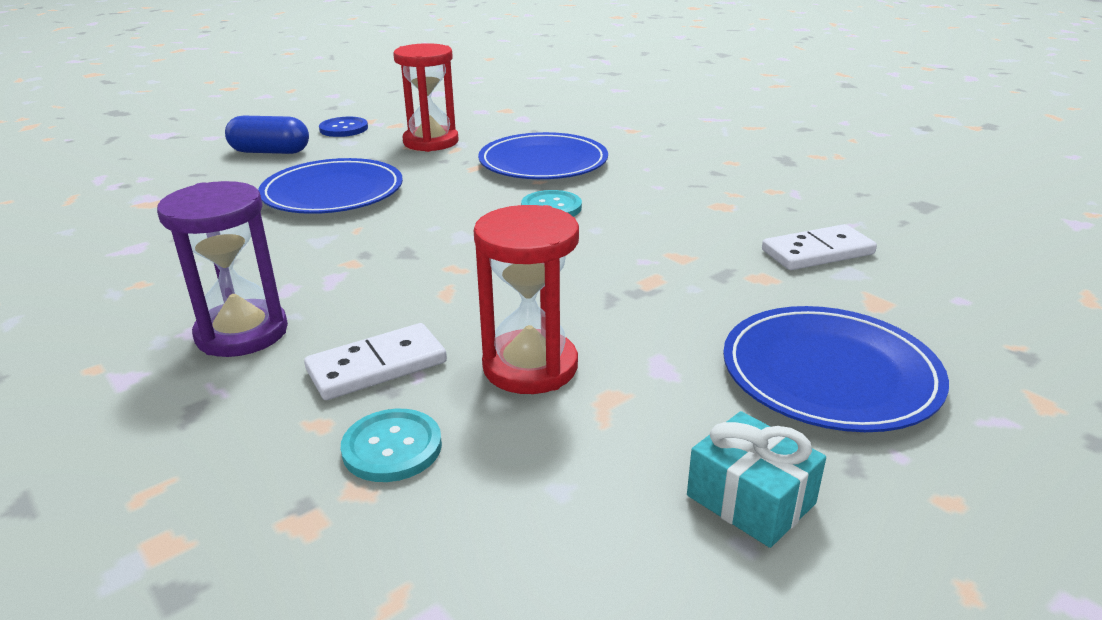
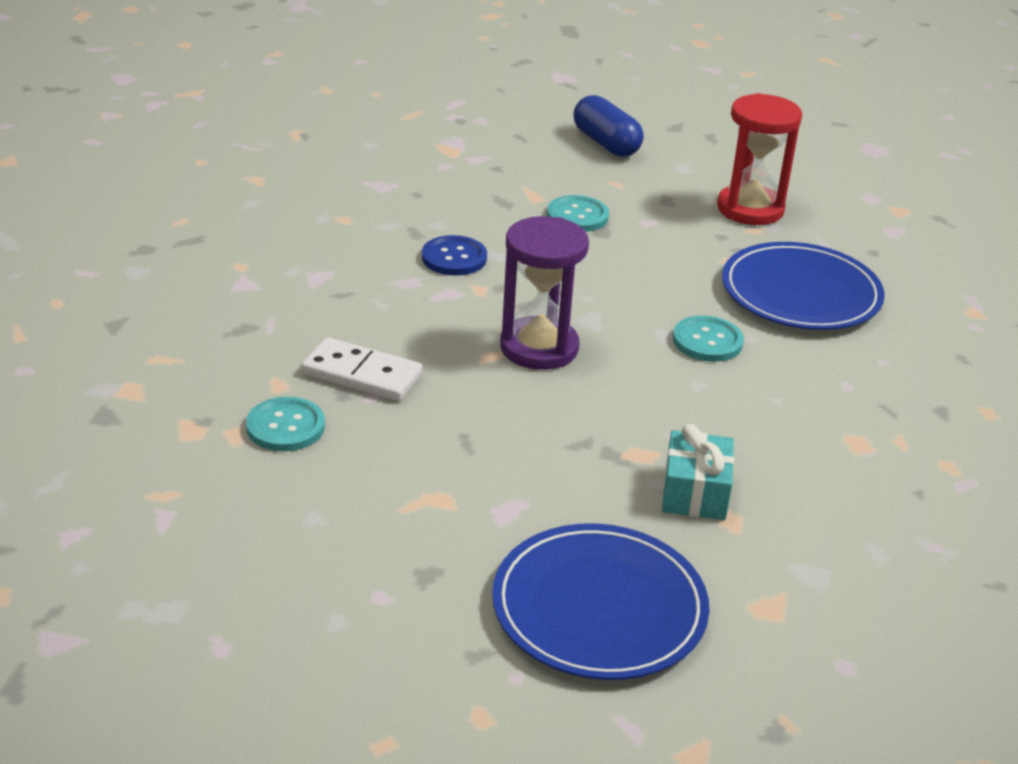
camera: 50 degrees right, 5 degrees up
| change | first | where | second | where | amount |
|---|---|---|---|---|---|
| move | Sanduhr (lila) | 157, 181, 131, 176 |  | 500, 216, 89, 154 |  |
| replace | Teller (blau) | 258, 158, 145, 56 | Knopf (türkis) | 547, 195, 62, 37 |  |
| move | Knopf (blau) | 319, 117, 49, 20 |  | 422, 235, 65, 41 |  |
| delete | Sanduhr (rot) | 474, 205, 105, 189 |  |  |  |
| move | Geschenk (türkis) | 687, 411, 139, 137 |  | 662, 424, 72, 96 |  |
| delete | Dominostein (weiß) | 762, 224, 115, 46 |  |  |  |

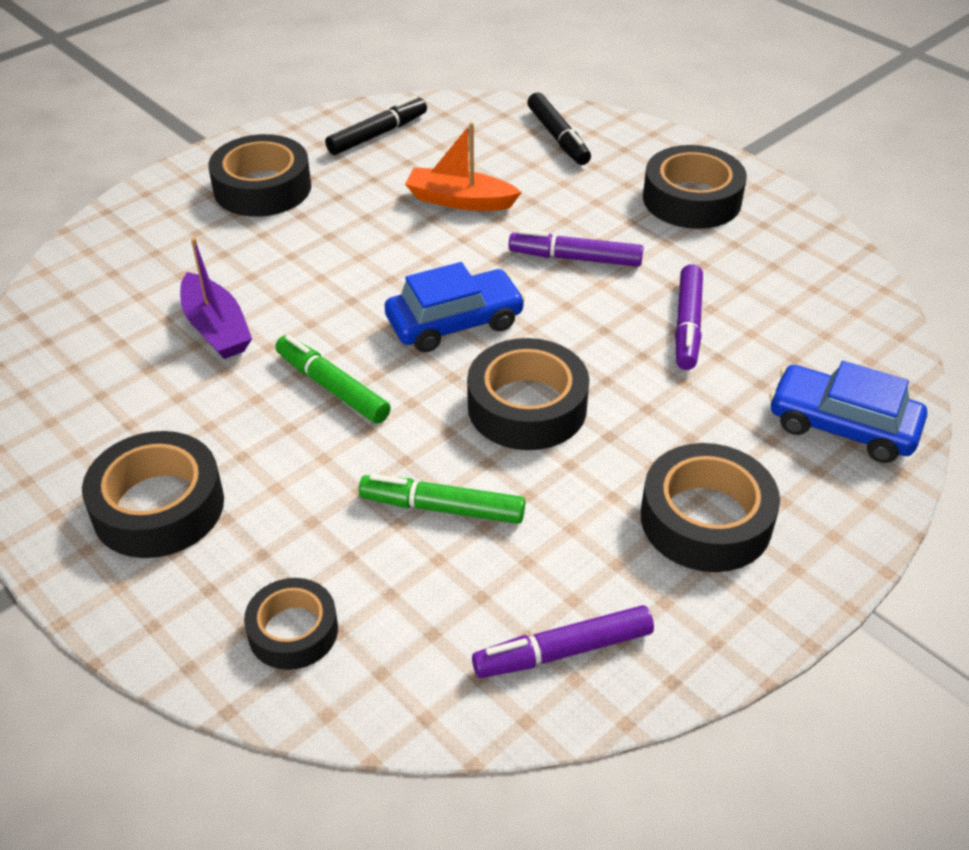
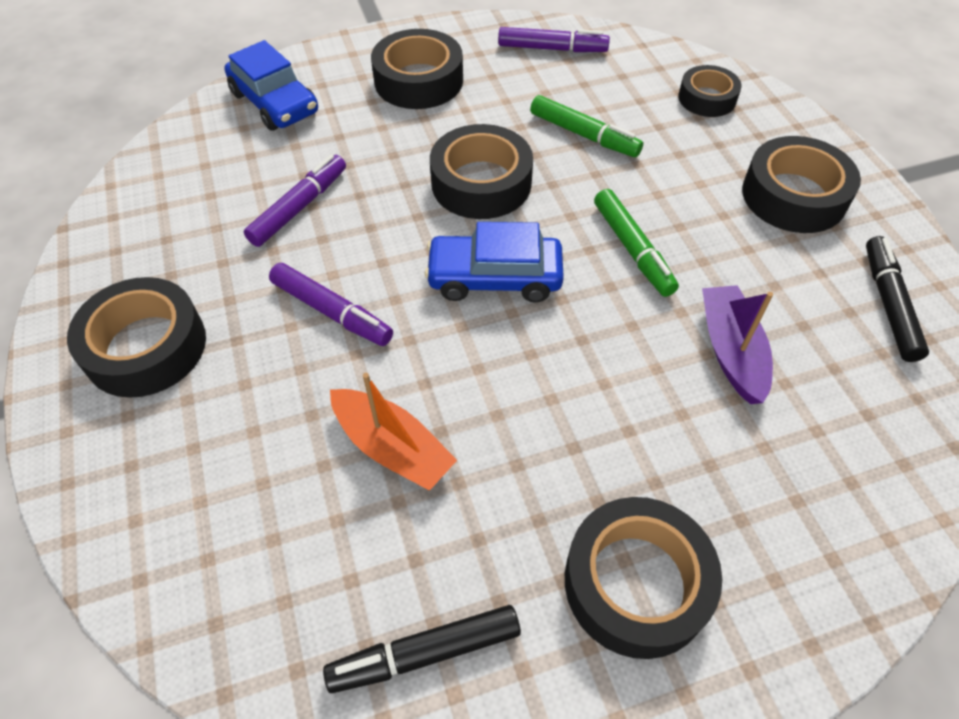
camera: 155 degrees left, 10 degrees up
| change | first | where | second | where | amount |
|---|---|---|---|---|---|
| move | Filzstift (schwarz) | 527, 93, 64, 72 |  | 866, 236, 63, 126 |  |

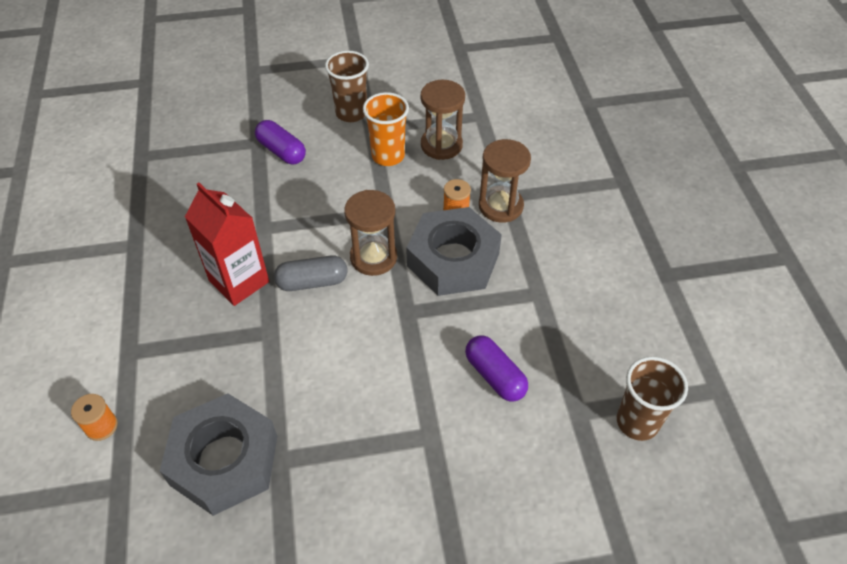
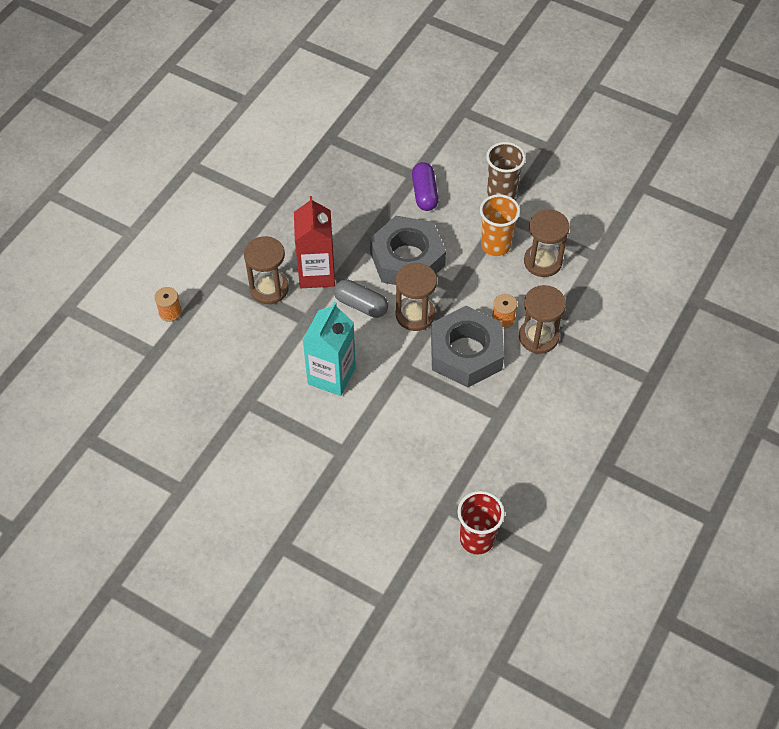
camera: 40 degrees right, 5 degrees up
| change | first | where | second | where | amount |
|---|---|---|---|---|---|
| move | Sechskantmutter (grau) | 160, 394, 117, 122 |  | 370, 216, 76, 69 |  |
| delete | Kapsel (lila) | 465, 336, 63, 65 |  |  |  |
| recolor | Becher (braun) | 617, 356, 71, 85 | Becher (rot) | 457, 491, 48, 64 |  |
| insert |  |  | Sanduhr (braun) | 244, 236, 45, 68 |  |
| insert |  |  | Getränkekarton (türkis) | 303, 302, 53, 94 |  |

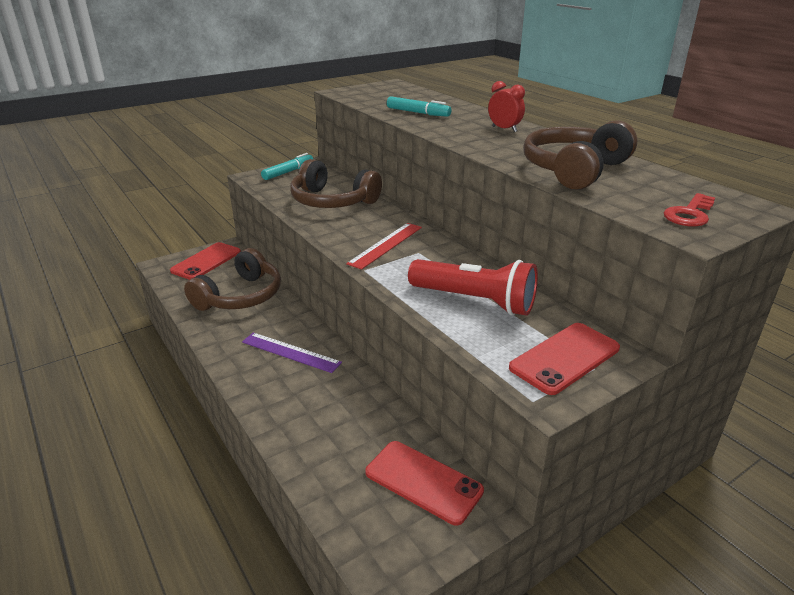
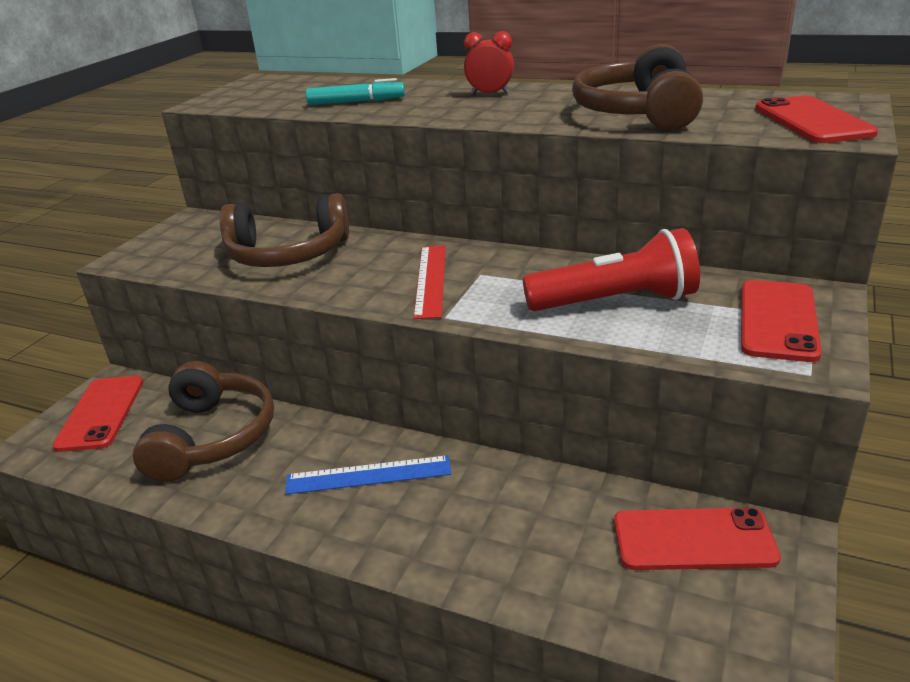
camera: 30 degrees left, 0 degrees up
| change | first | where | second | where | amount |
|---|---|---|---|---|---|
| recolor | Lineal (lila) | 242, 332, 100, 41 | Lineal (blau) | 285, 455, 166, 39 |  |
| delete | Filzstift (türkis) | 261, 153, 52, 27 |  |  |  |
| replace | Schlüssel (rot) | 663, 193, 52, 34 | Handy (rot) | 755, 95, 123, 48 |  |

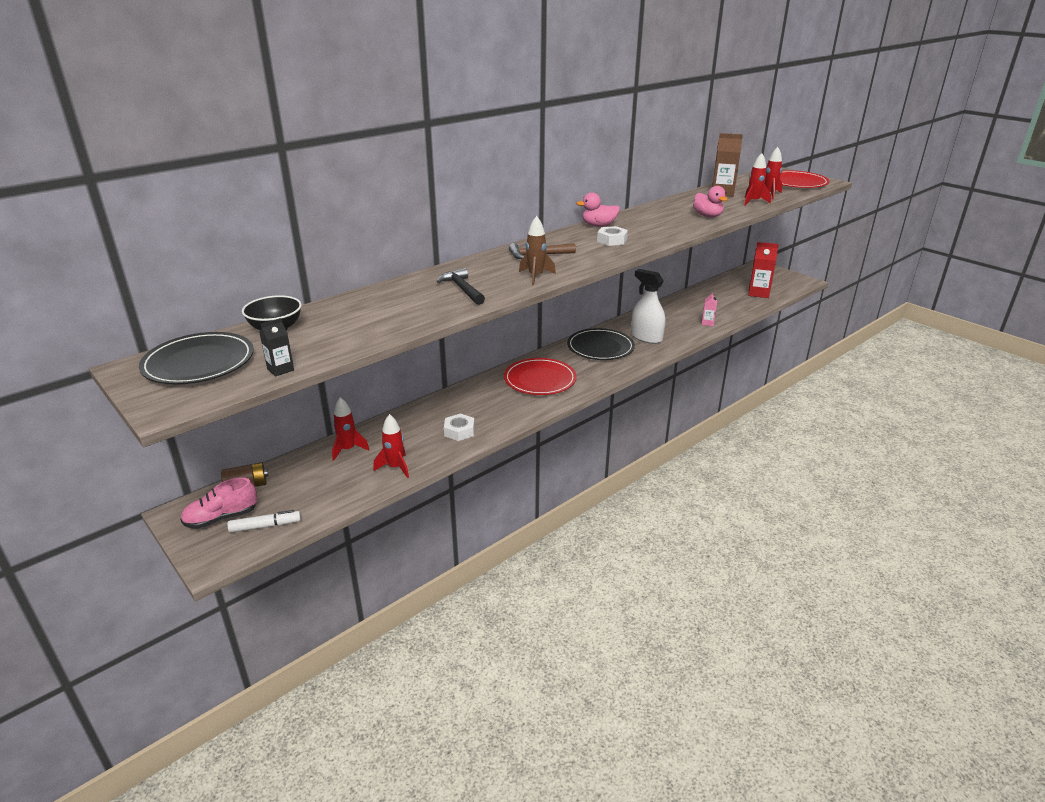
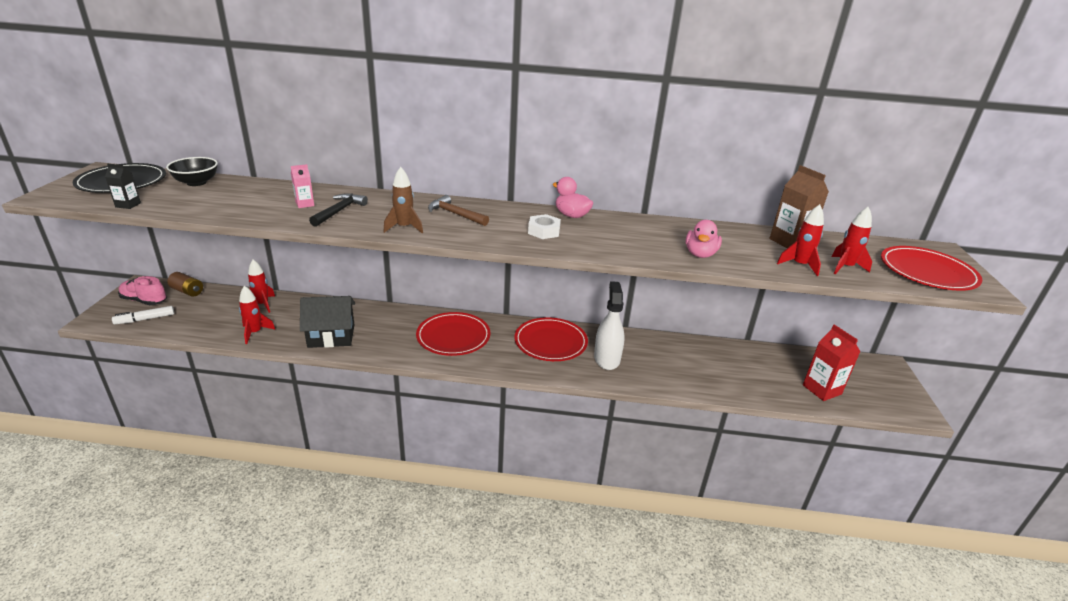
camera: 45 degrees right, 0 degrees up
| change | first | where | second | where | amount |
|---|---|---|---|---|---|
| rotate | Filzstift (weiß) | 227, 510, 74, 23 |  | 112, 306, 62, 18 | 120 degrees clockwise |
| replace | Sechskantmutter (weiß) | 444, 413, 31, 28 | Haus (schwarz) | 300, 296, 55, 52 |  |
| recolor | Teller (schwarz) | 567, 328, 68, 32 | Teller (rot) | 514, 317, 74, 44 |  |
| move | Getränkekarton (rosa) | 702, 292, 15, 34 |  | 291, 164, 23, 44 |  |

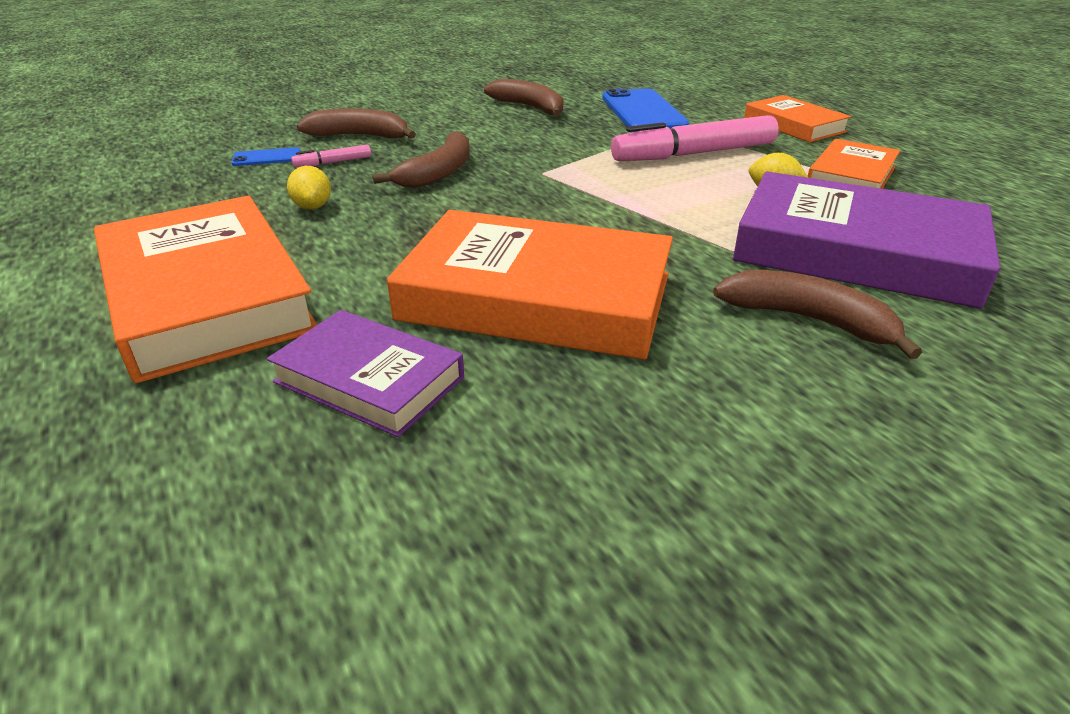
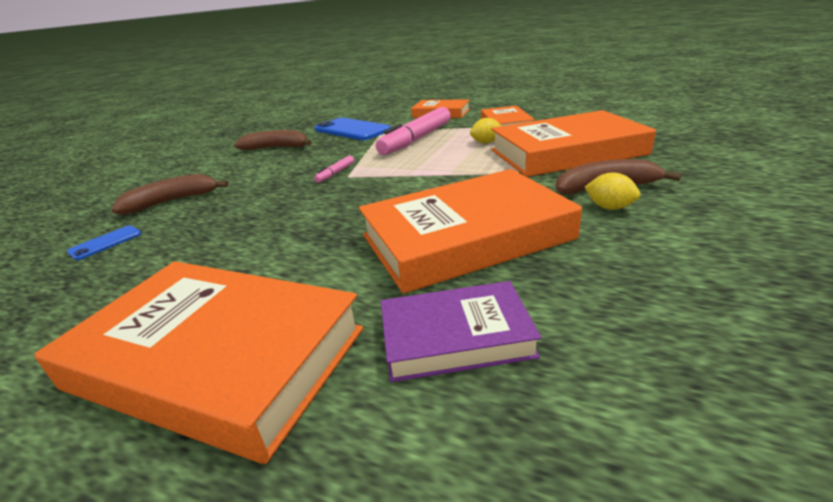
camera: 35 degrees left, 5 degrees down
| change | first | where | second | where | amount |
|---|---|---|---|---|---|
| move | Zitrone (gelb) | 287, 166, 44, 43 |  | 585, 172, 56, 38 |  |
| move | Filzstift (rosa) | 291, 145, 80, 22 |  | 314, 156, 40, 27 |  |
| delete | Banane (braun) | 372, 131, 98, 57 |  |  |  |
| recolor | Buch (lila) | 733, 171, 267, 138 | Buch (orange) | 491, 110, 165, 67 |  |

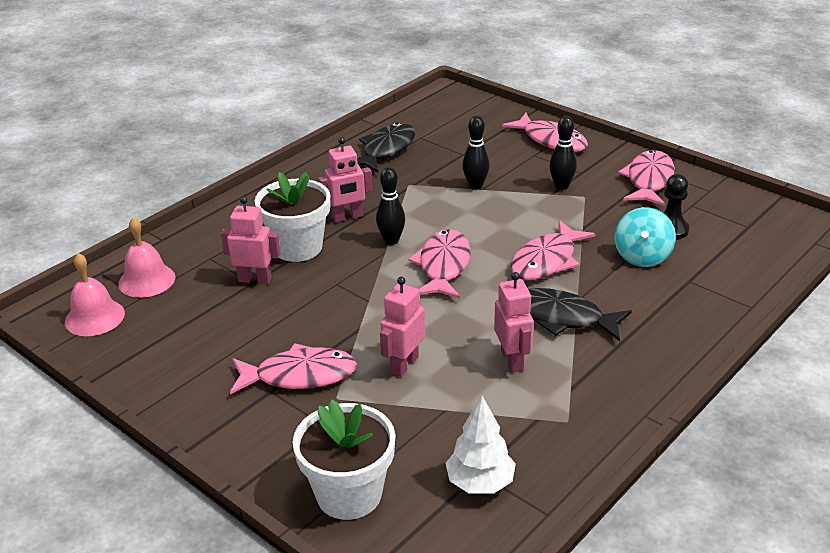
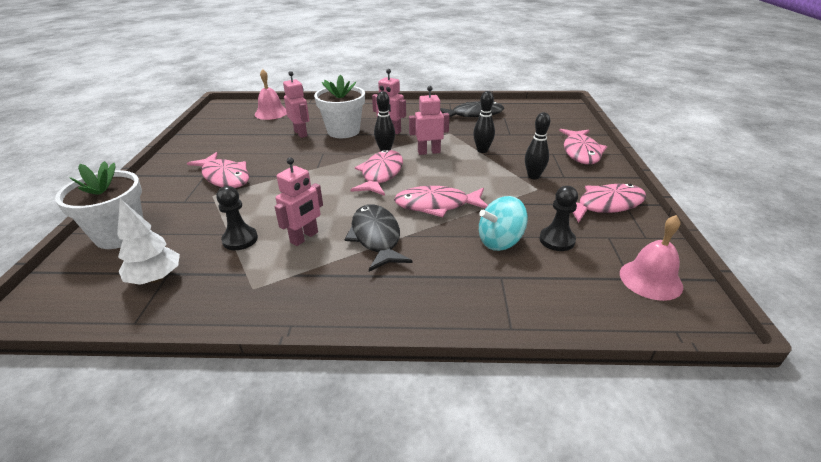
camera: 50 degrees right, 0 degrees up
| change | first | where | second | where | amount |
|---|---|---|---|---|---|
| move | Glocke (rosa) | 65, 253, 60, 83 |  | 620, 215, 63, 86 |  |
| move | Roboter (rosa) | 380, 277, 45, 100 |  | 409, 86, 40, 69 |  |
| rotate | Fisch (rosa) | 408, 229, 63, 70 |  | 351, 150, 52, 46 | 45 degrees counterclockwise |
| insert |  |  | Bauer (schwarz) | 216, 186, 42, 64 |  |

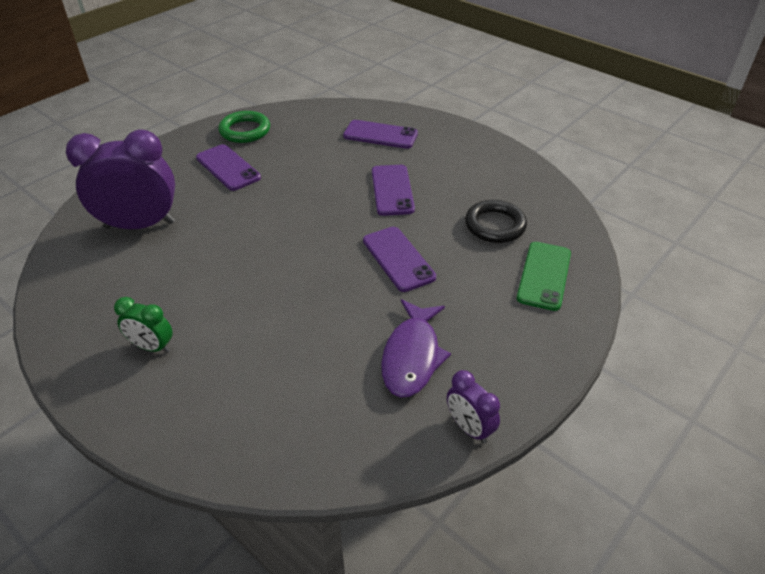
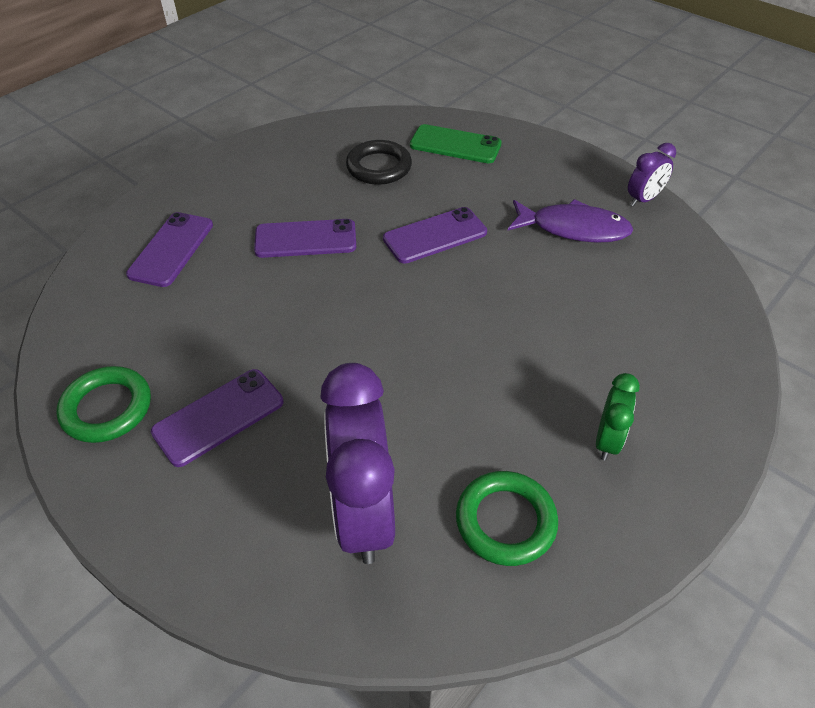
camera: 90 degrees left, 5 degrees up
| change | first | where | second | where | amount |
|---|---|---|---|---|---|
| insert |  |  | Ring (grün) | 456, 471, 102, 95 |  |

